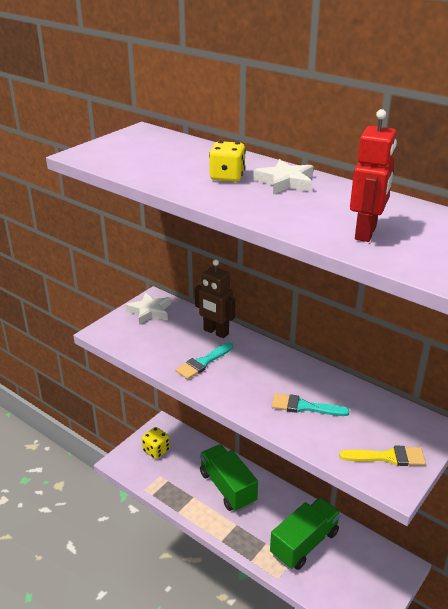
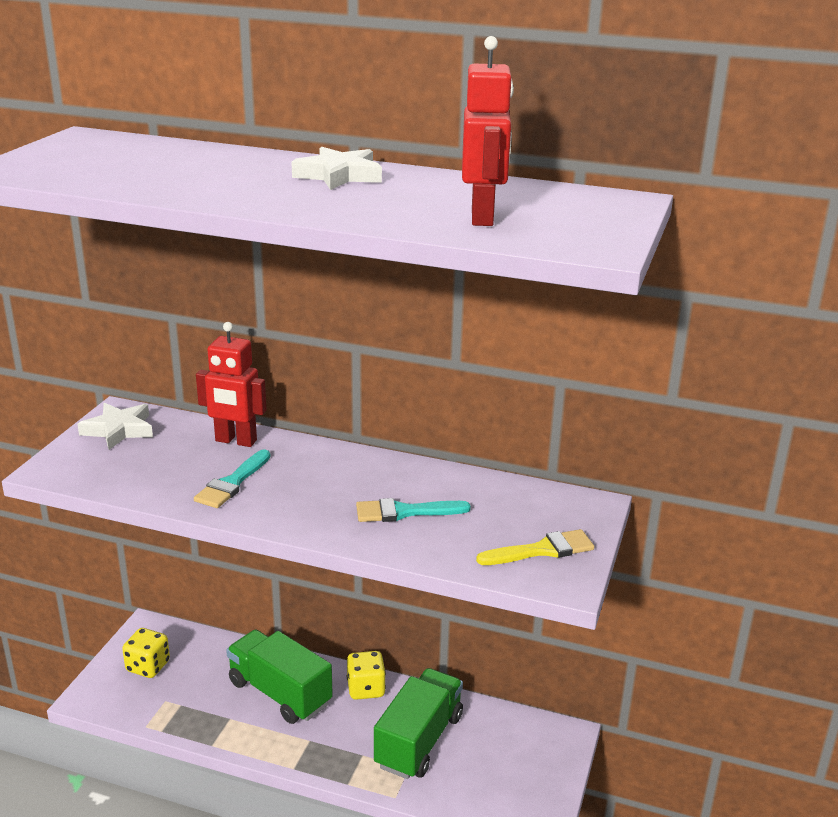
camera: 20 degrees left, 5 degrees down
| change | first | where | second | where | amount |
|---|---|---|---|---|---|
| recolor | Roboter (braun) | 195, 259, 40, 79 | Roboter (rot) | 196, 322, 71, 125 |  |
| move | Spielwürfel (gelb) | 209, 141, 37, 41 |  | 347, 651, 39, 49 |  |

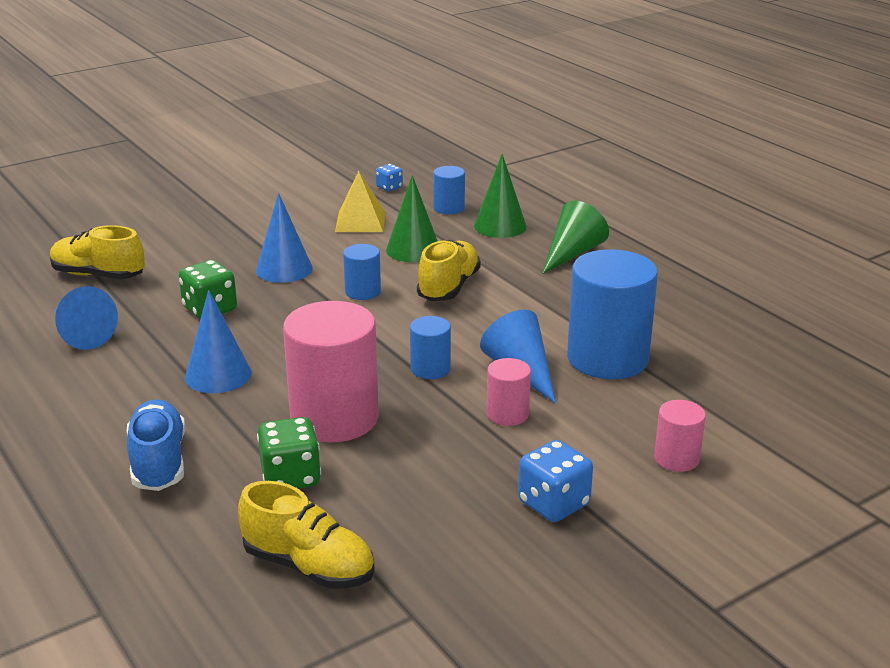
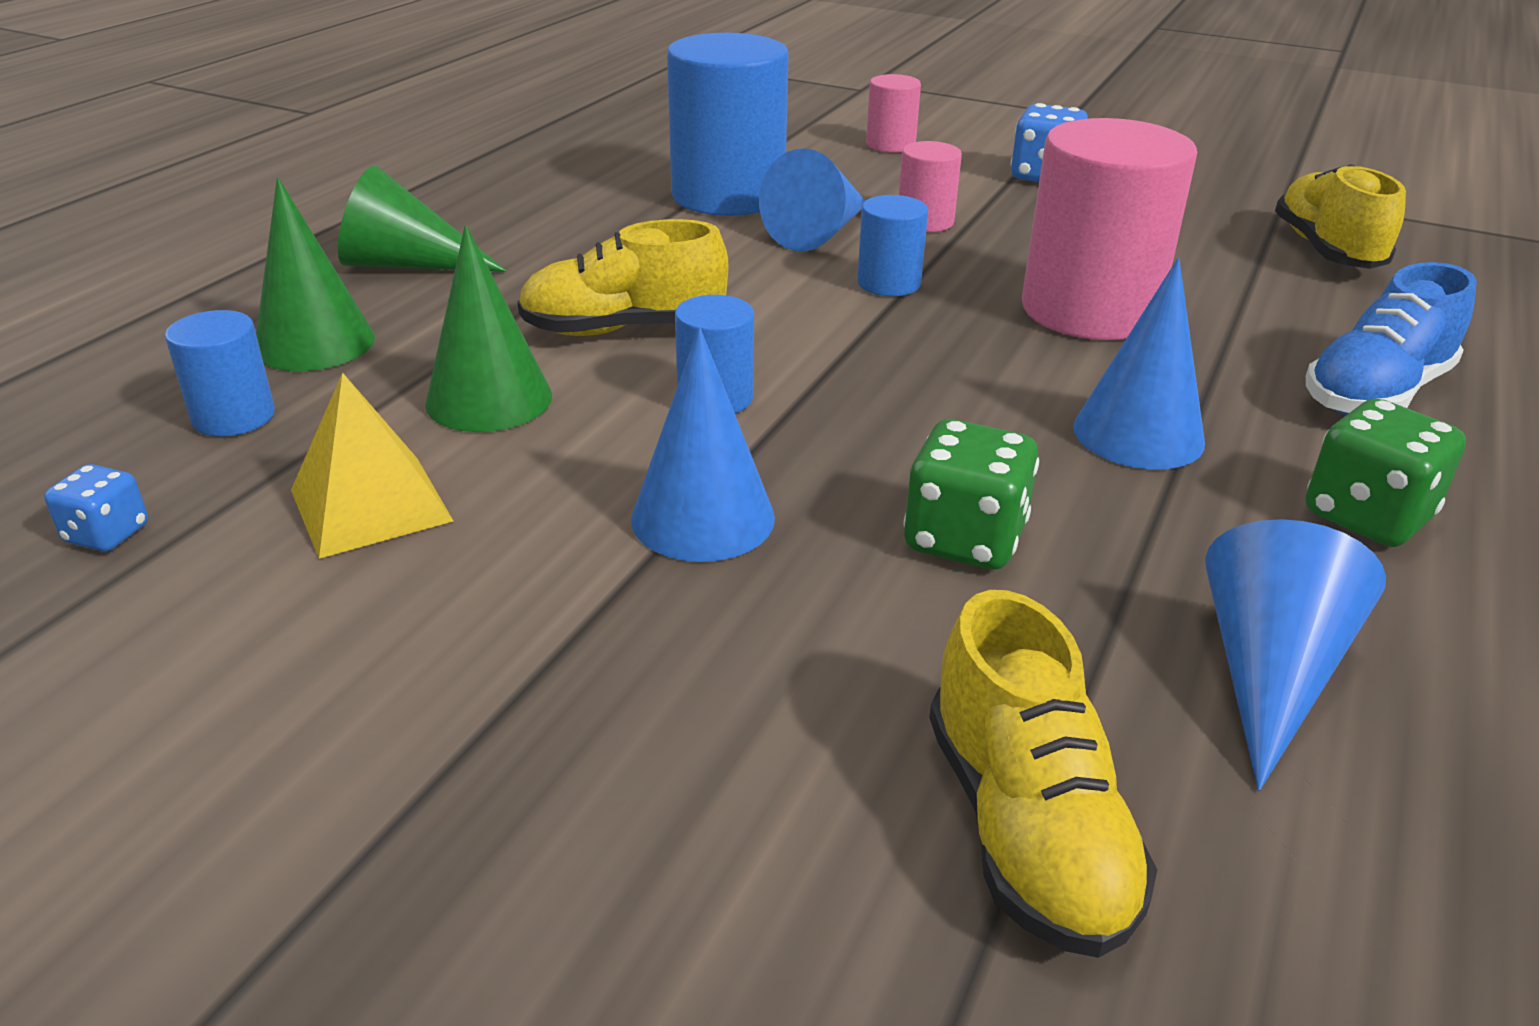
camera: 120 degrees left, 5 degrees up
| change | first | where | second | where | amount |
|---|---|---|---|---|---|
| move | Spielwürfel (grün) | 257, 417, 64, 71 |  | 1306, 399, 160, 148 |  |

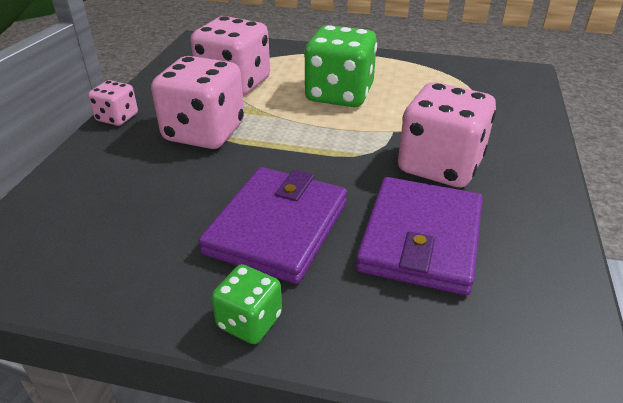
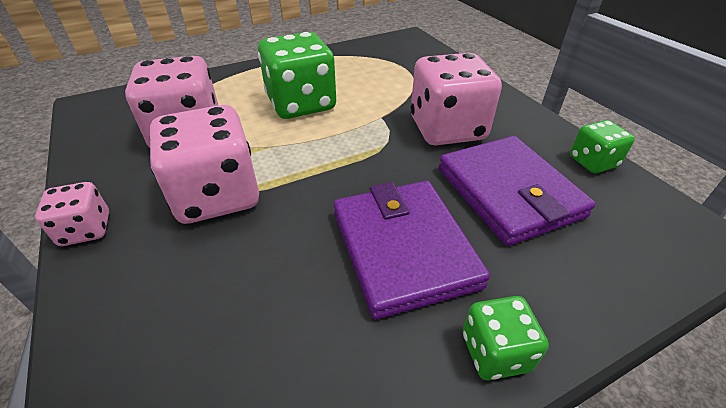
camera: 40 degrees left, 5 degrees up
| change | first | where | second | where | amount |
|---|---|---|---|---|---|
| insert |  |  | Spielwürfel (grün) | 570, 120, 65, 53 |  |

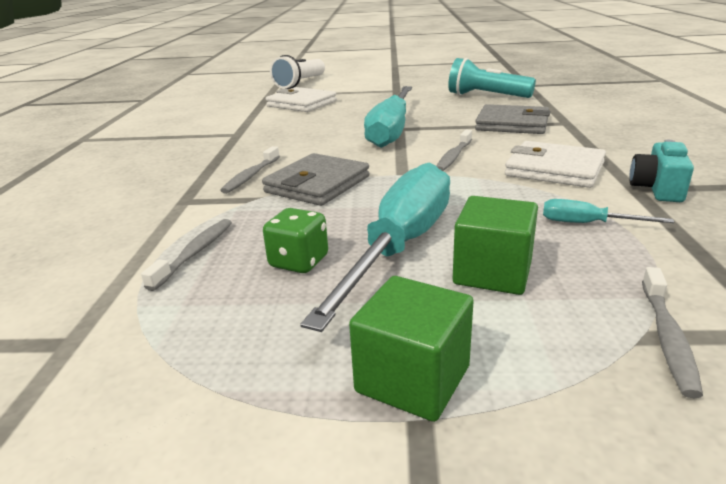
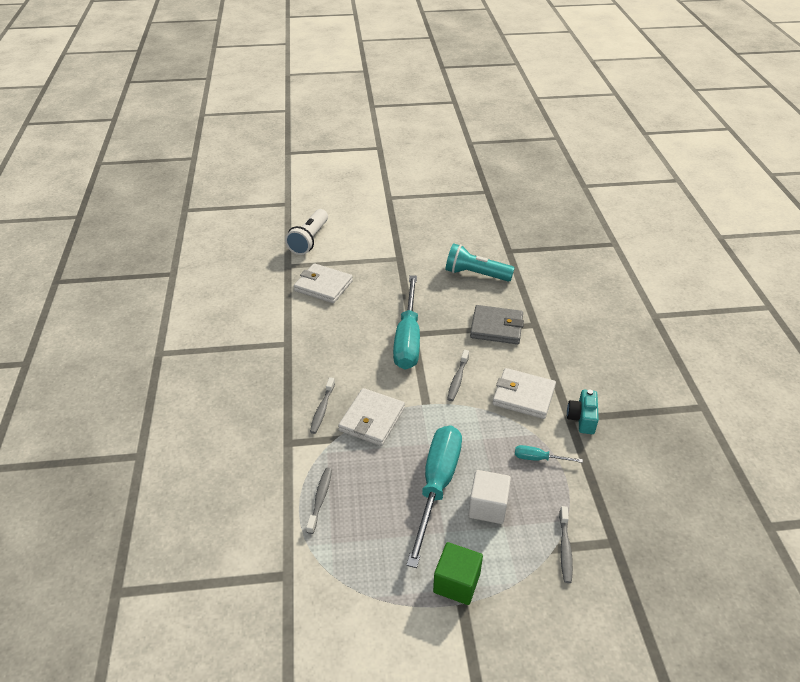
camera: 10 degrees left, 15 degrees up
| change | first | where | second | where | amount |
|---|---|---|---|---|---|
| recolor | Geldbörse (grau) | 262, 153, 108, 53 | Geldbörse (weiß) | 338, 388, 67, 58 |  |
| delete | Spielwürfel (grün) | 263, 208, 65, 65 |  |  |  |
| recolor | Kubus (grün) | 453, 196, 85, 99 | Kubus (weiß) | 468, 470, 43, 54 |  |

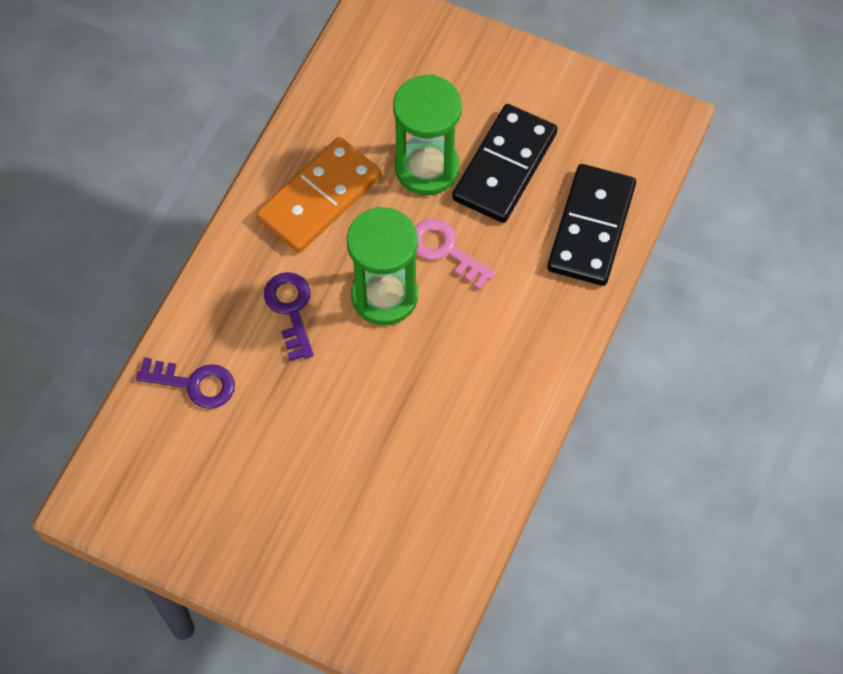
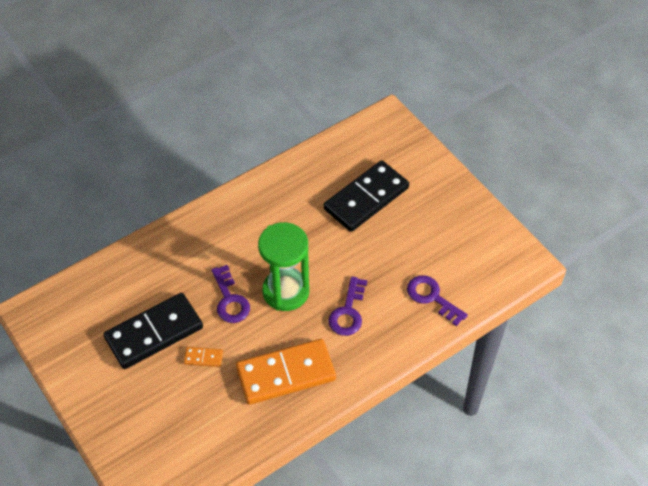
camera: 150 degrees left, 10 degrees down
| change | first | where | second | where | amount |
|---|---|---|---|---|---|
| replace | Sanduhr (grün) | 393, 74, 69, 121 | Dominostein (orange) | 184, 347, 39, 20 |  |
| recolor | Schlüssel (rosa) | 415, 219, 80, 71 | Schlüssel (lila) | 211, 265, 39, 58 |  |
| move | Dominostein (schwarz) | 547, 164, 89, 122 |  | 324, 160, 85, 72 |  |

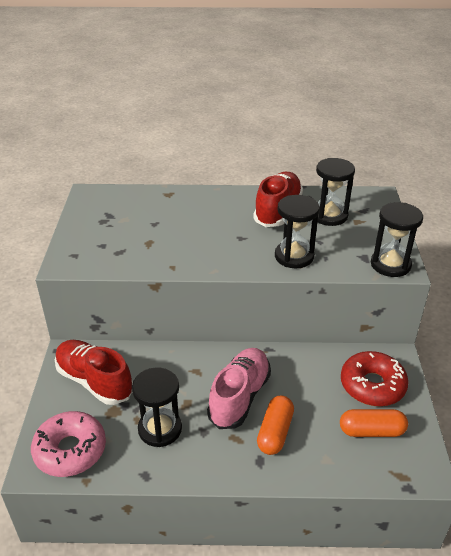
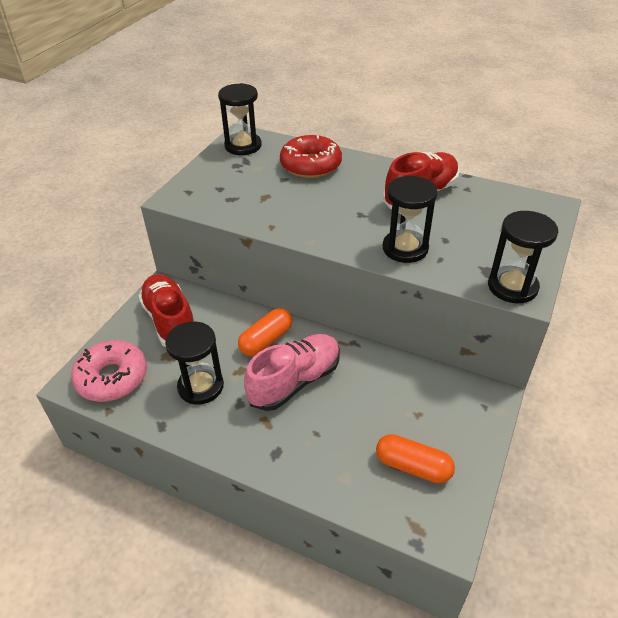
camera: 25 degrees right, 5 degrees up
| change | first | where | second | where | amount |
|---|---|---|---|---|---|
| move | Kapsel (orange) | 257, 395, 37, 60 |  | 238, 308, 54, 48 |  |
| move | Sanduhr (schwarz) | 316, 158, 39, 68 |  | 218, 83, 44, 72 |  |
| move | Donut (rot) | 341, 351, 68, 56 |  | 280, 135, 62, 43 |  |

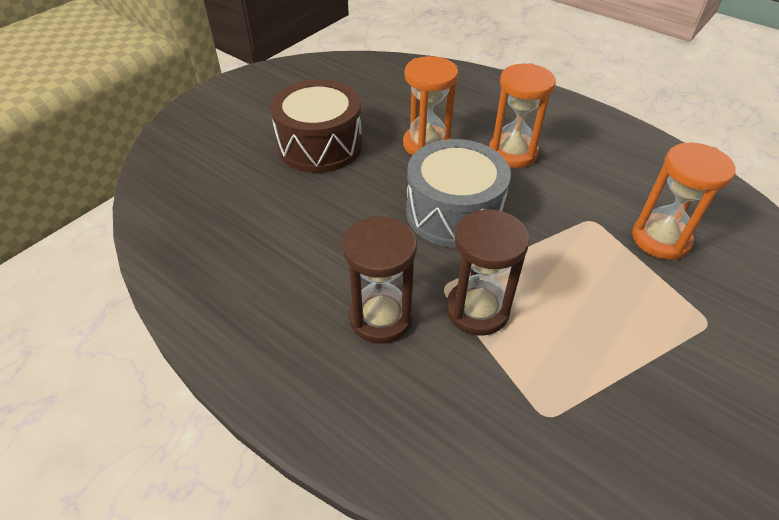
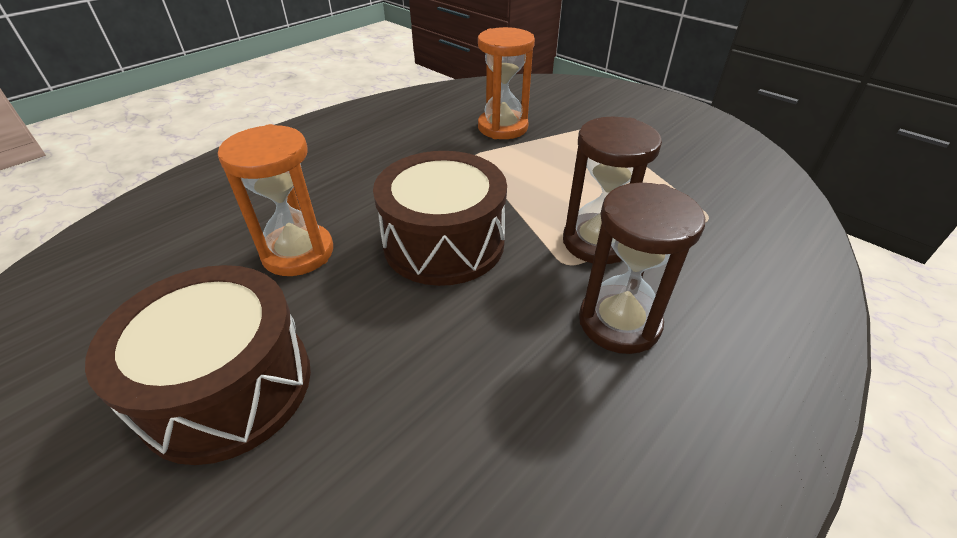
camera: 85 degrees left, 5 degrees down
| change | first | where | second | where | amount |
|---|---|---|---|---|---|
| recolor | Trommel (grau) | 406, 139, 105, 109 | Trommel (braun) | 373, 151, 134, 135 |  |
| delete | Sanduhr (orange) | 489, 63, 67, 105 |  |  |  |

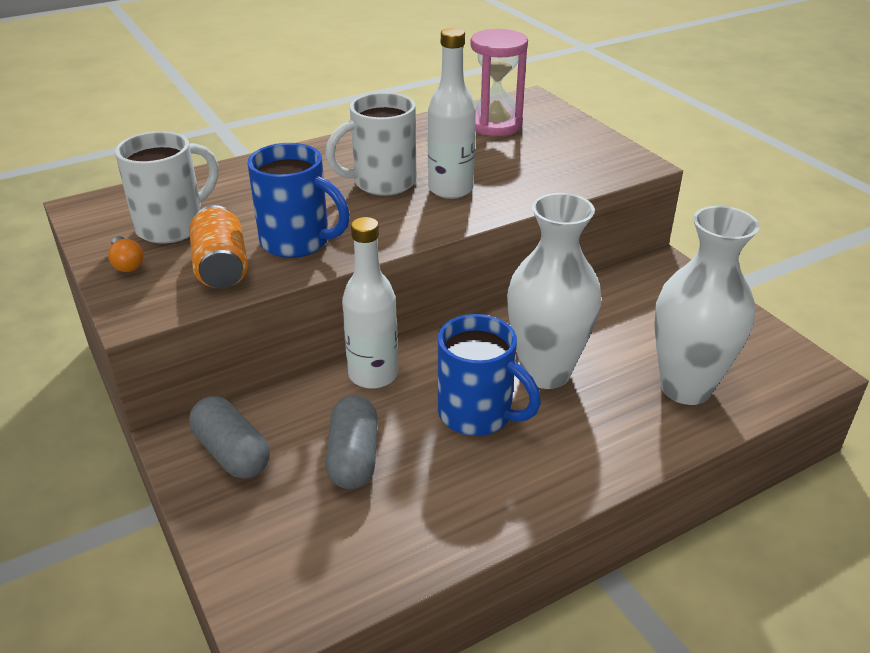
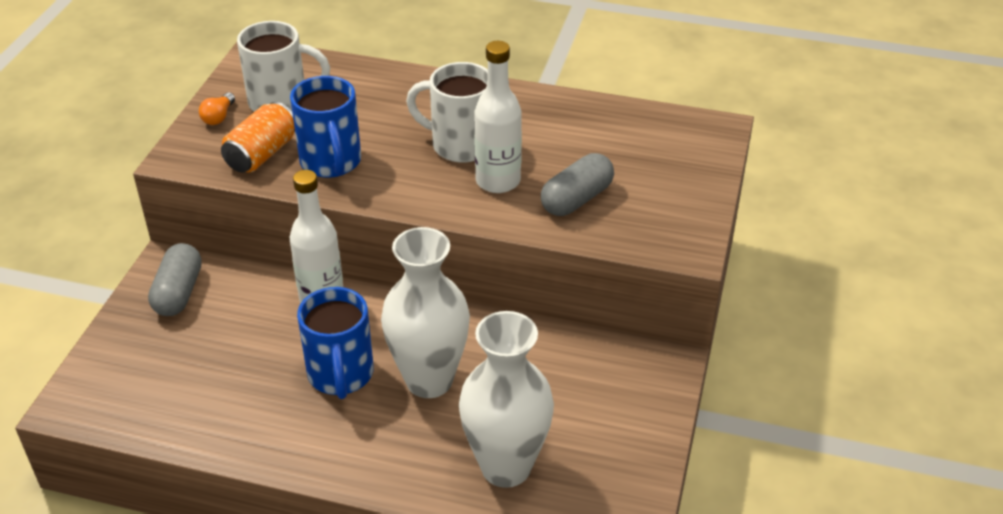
camera: 45 degrees right, 5 degrees up
| change | first | where | second | where | amount |
|---|---|---|---|---|---|
| move | Kapsel (grau) | 325, 395, 53, 94 |  | 541, 153, 73, 63 |  |
| delete | Sanduhr (rosa) | 470, 29, 58, 107 |  |  |  |

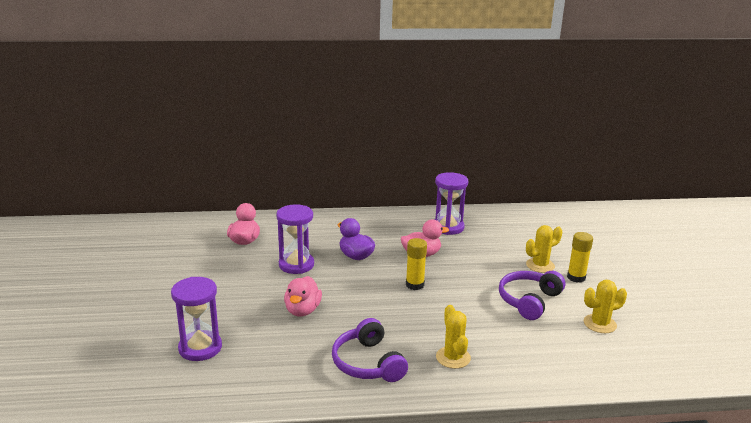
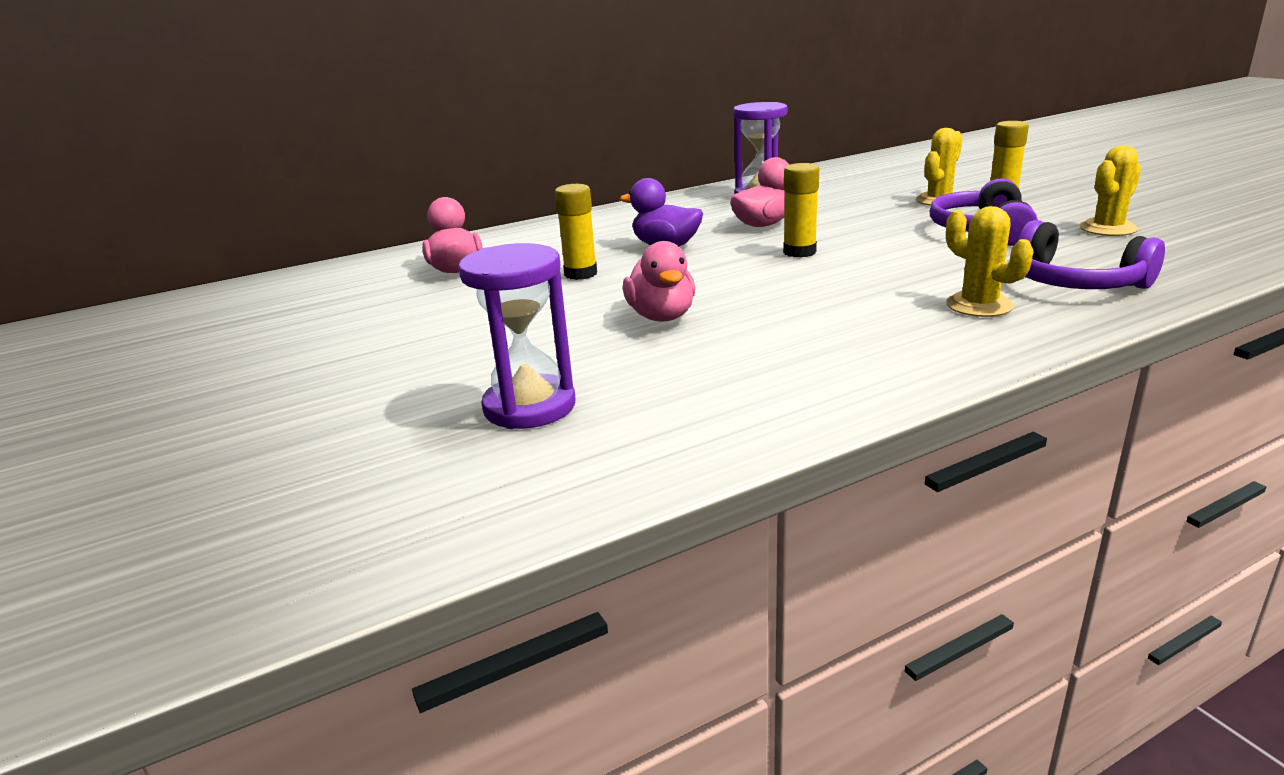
camera: 20 degrees left, 0 degrees up
| change | first | where | second | where | amount |
|---|---|---|---|---|---|
| replace | Sanduhr (lila) | 276, 205, 38, 69 | Klebestift (gelb) | 555, 184, 42, 96 |  |
| move | Kopfhörer (lila) | 332, 318, 76, 64 |  | 1018, 220, 147, 69 |  |

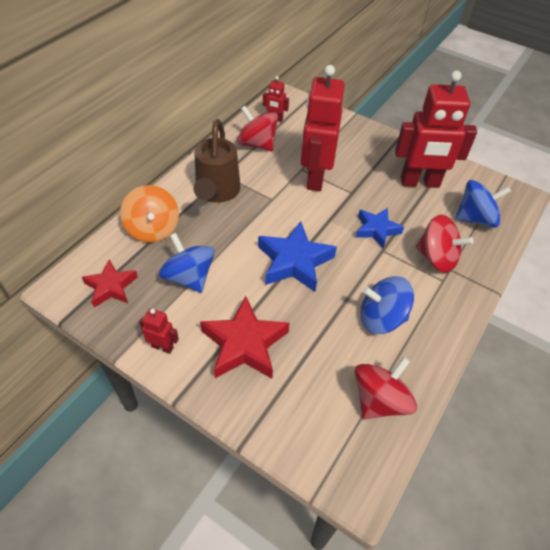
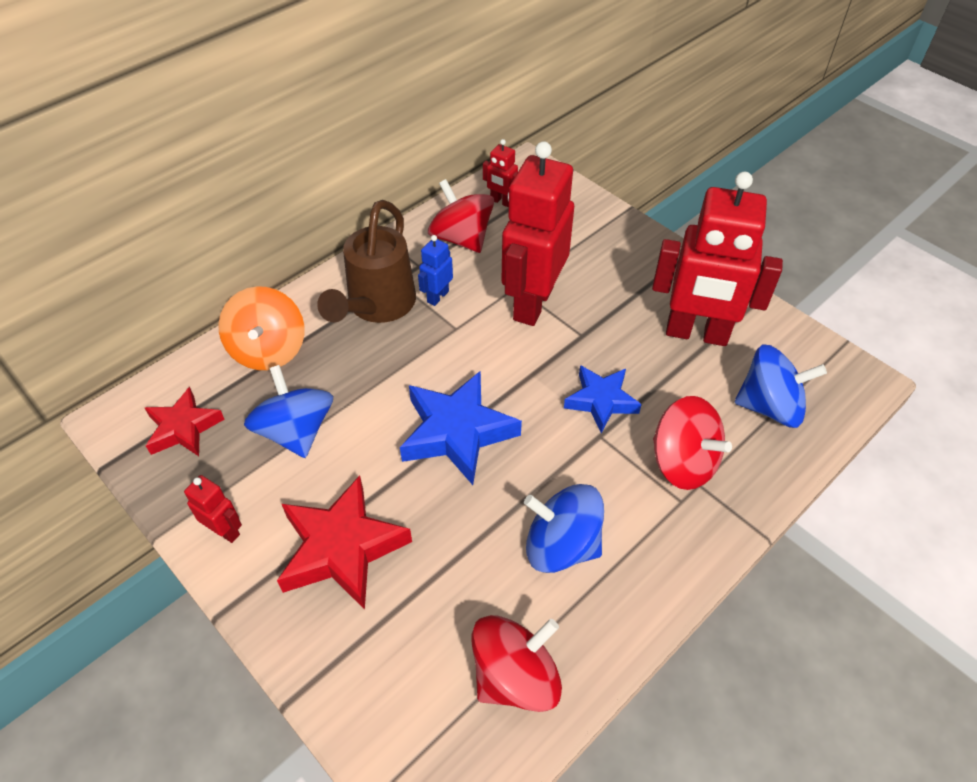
camera: 15 degrees right, 0 degrees up
| change | first | where | second | where | amount |
|---|---|---|---|---|---|
| insert |  |  | Roboter (blau) | 418, 235, 35, 71 |  |

